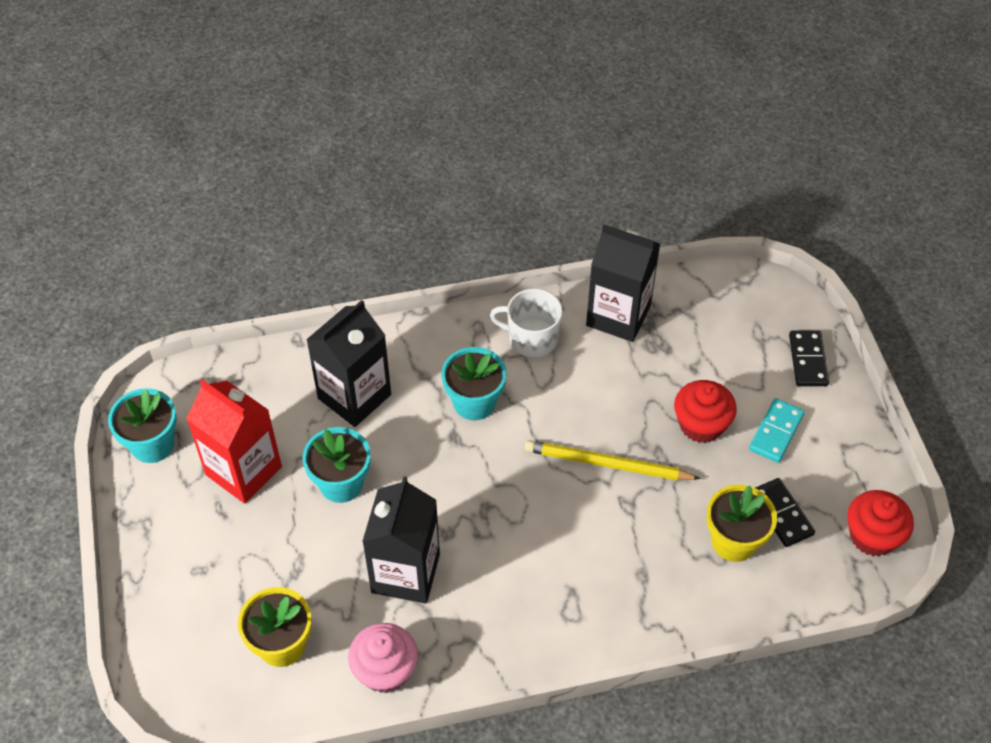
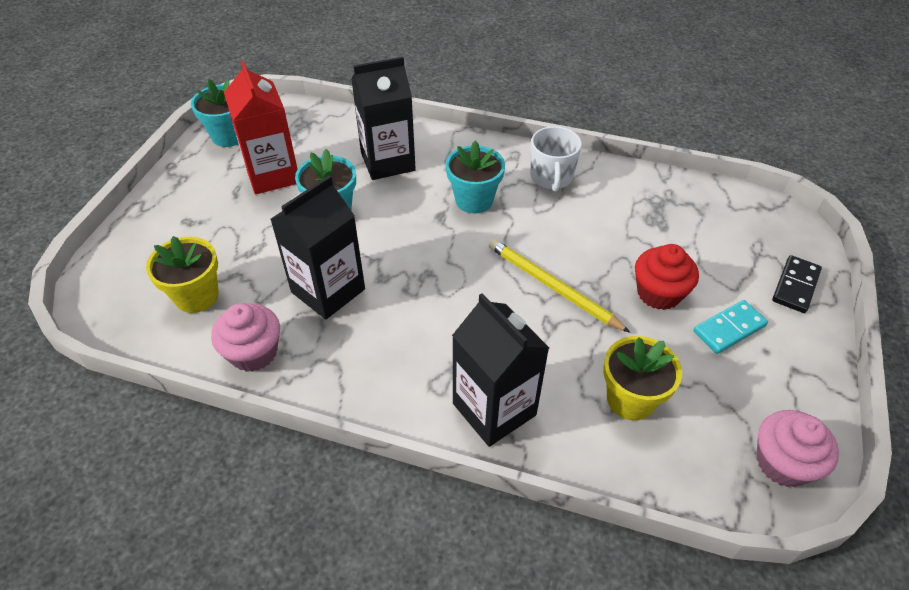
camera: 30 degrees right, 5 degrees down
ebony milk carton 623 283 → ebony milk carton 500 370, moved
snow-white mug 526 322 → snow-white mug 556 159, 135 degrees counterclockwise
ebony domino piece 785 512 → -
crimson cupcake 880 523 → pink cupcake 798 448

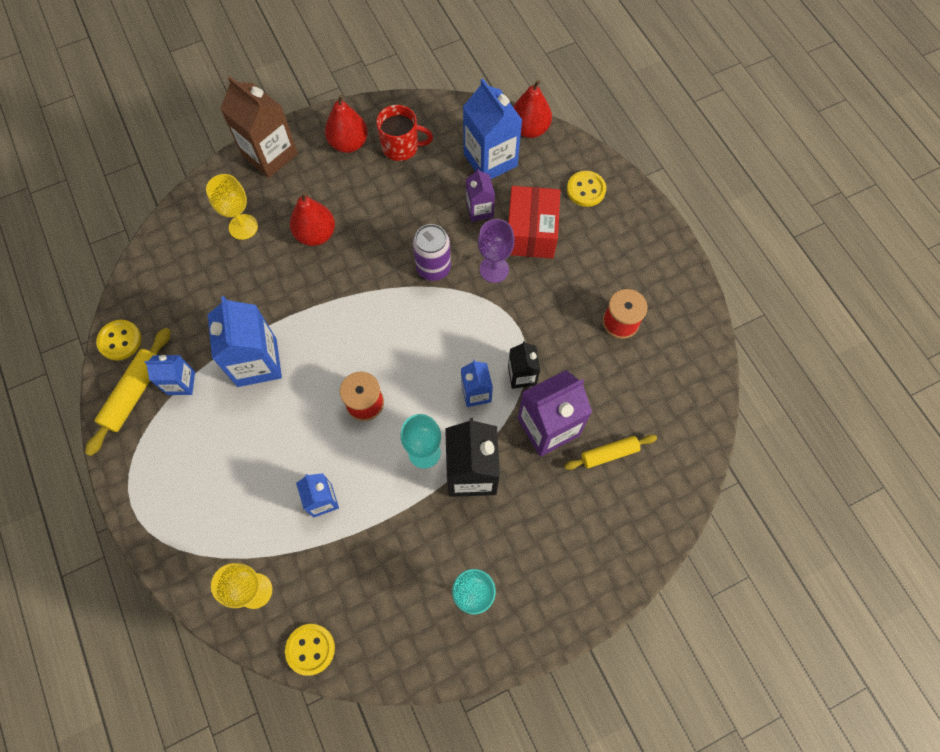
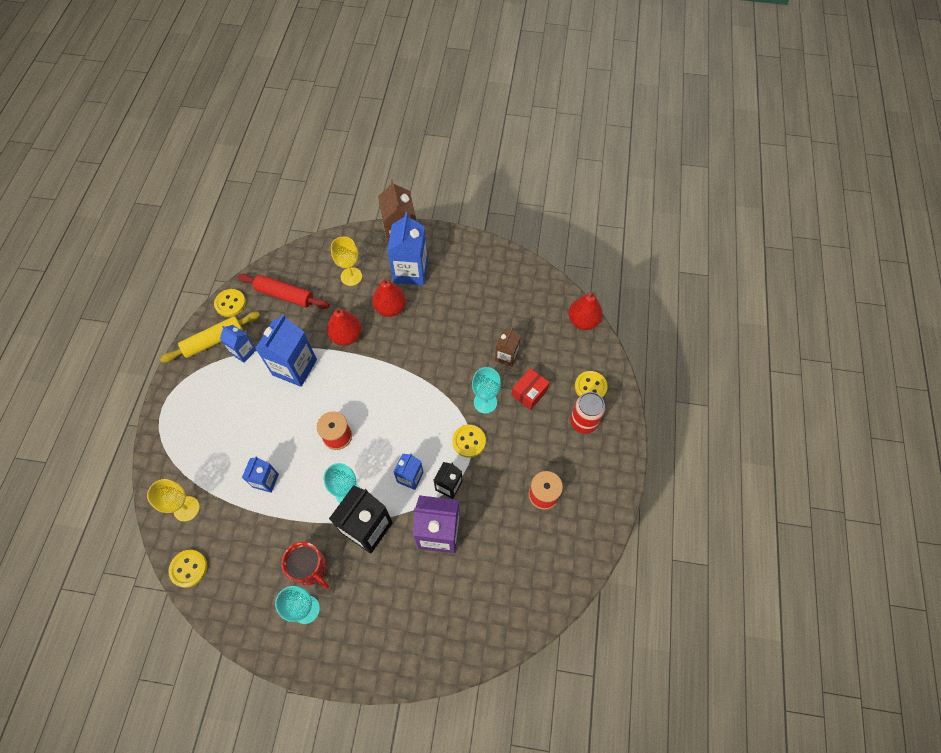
camera: 35 degrees right, 5 degrees down
royal blue milk carton 492 129 → royal blue milk carton 407 248, moved
crimson pear 346 124 → crimson pear 344 326, moved
crimson mug 404 133 → crimson mug 305 565, moved
royal purple milk carton 480 195 → dark brown milk carton 508 347
crimson box 534 222 → crimson box 530 389, x0.63
royal purple chalice 496 251 → turquoise chalice 486 390
royal purple can 432 252 → -
yellow rolling pin 610 452 → -
- → crimson rolling pin 283 291
- → crimson can 587 413
- → yellow sewing button 469 441

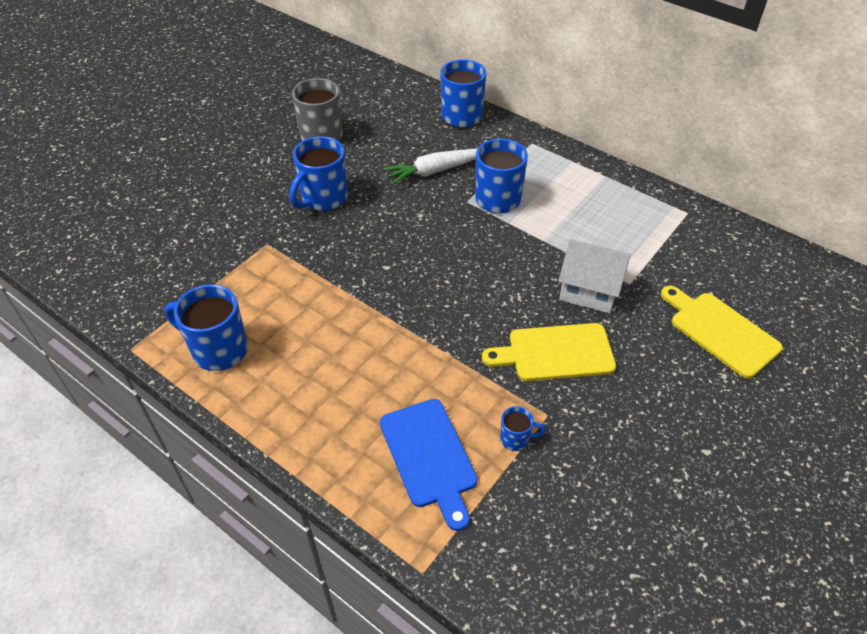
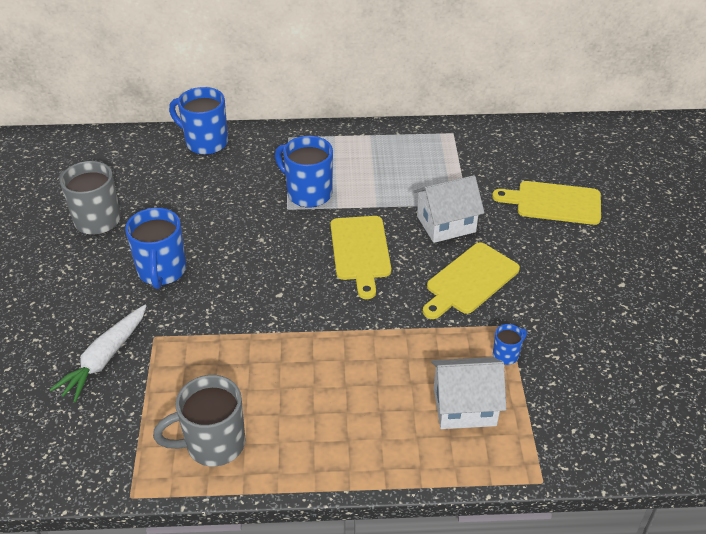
camera: 40 degrees left, 5 degrees down
snow-white carrot 430 167 → snow-white carrot 98 353, moved
royal blue mug 206 327 → grey mug 199 421
royal blue bread board 429 465 → snow-white cottage 468 393
- → yellow bread board 360 257

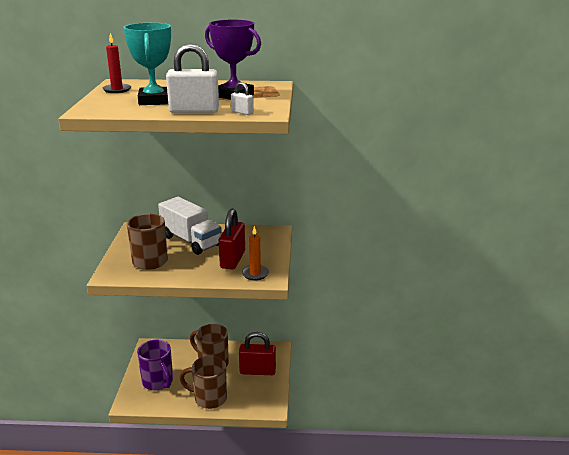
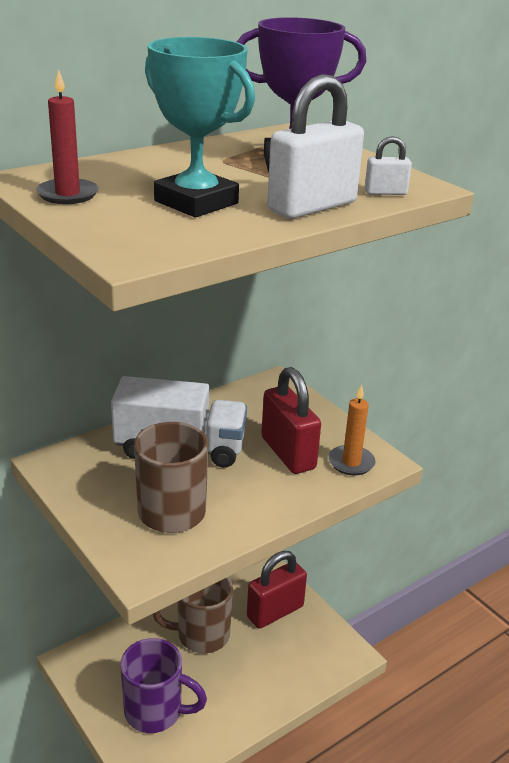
camera: 40 degrees left, 5 degrees up
dark brown mug 203 382 → -

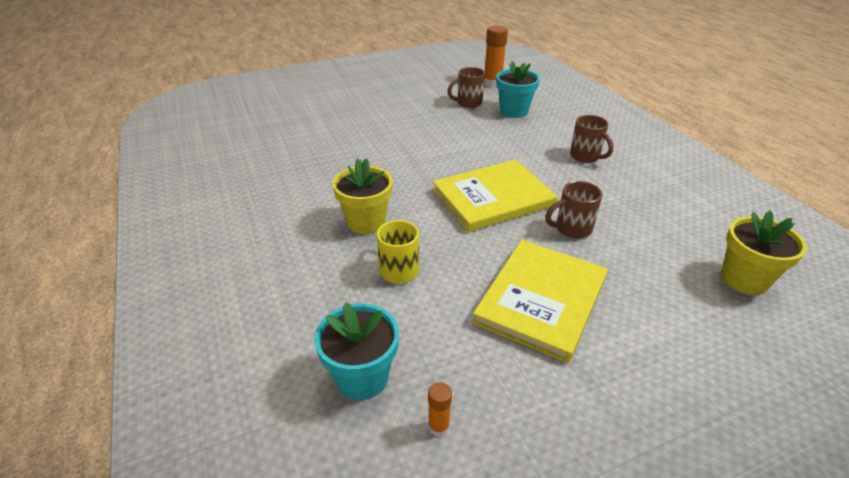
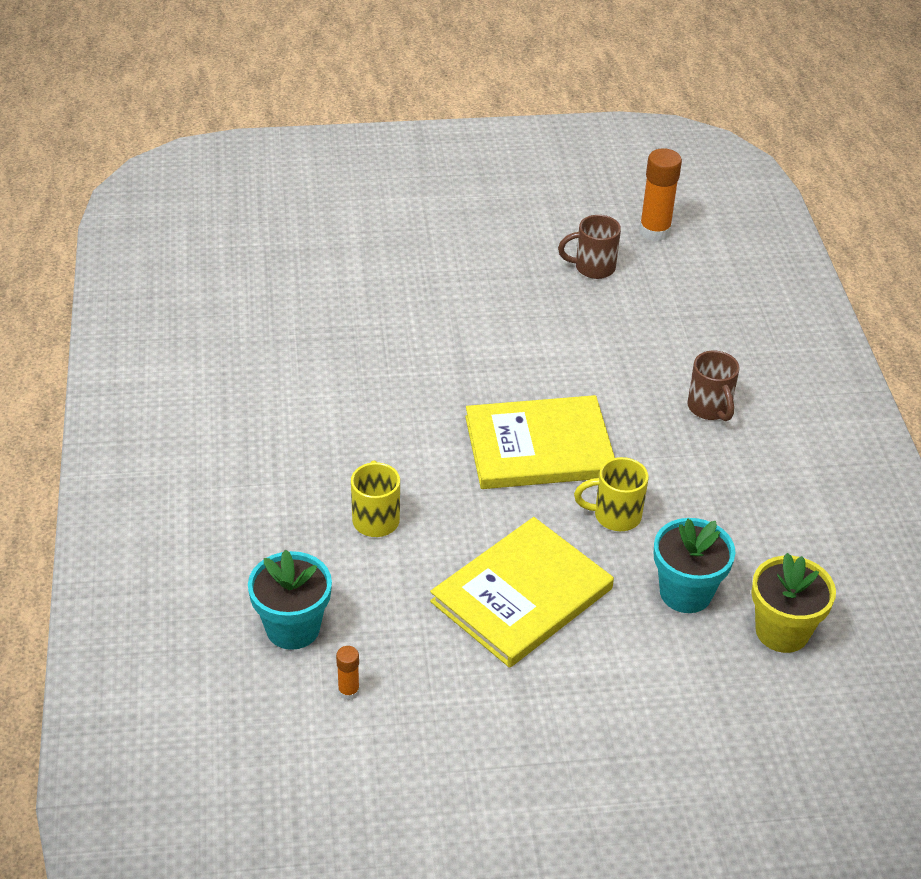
camera: 15 degrees right, 5 degrees up
turquoise flower pot 518 89 → turquoise flower pot 694 565, moved
yellow flower pot 362 196 → -
dark brown mug 573 210 → yellow mug 611 494

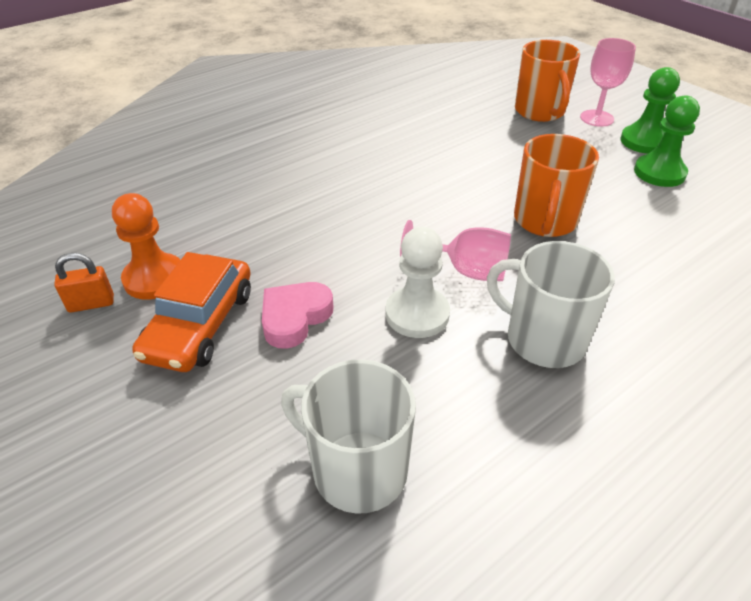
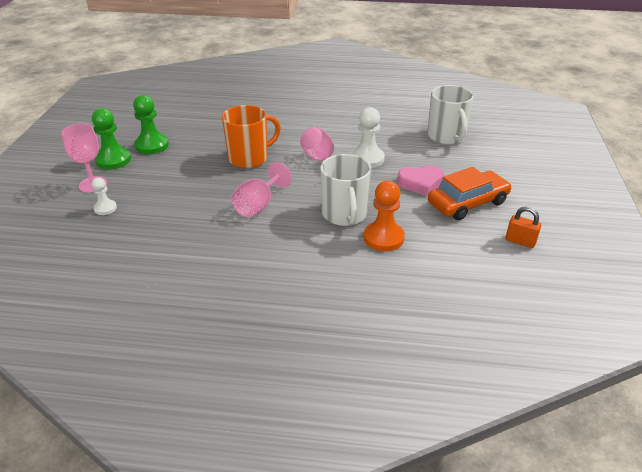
camera: 135 degrees left, 5 degrees down
orange-coloured mug 547 81 → snow-white pawn 104 196
orange-coloured pawn 146 246 → orange-coloured pawn 384 216, moved
snow-white mug 551 304 → snow-white mug 345 190, moved
- → pink chalice 261 189

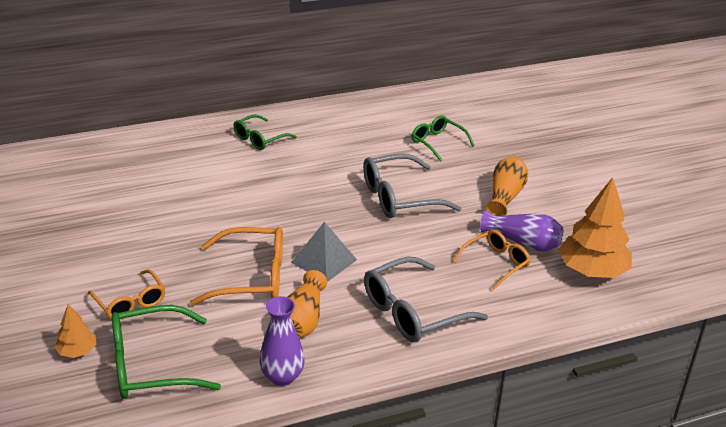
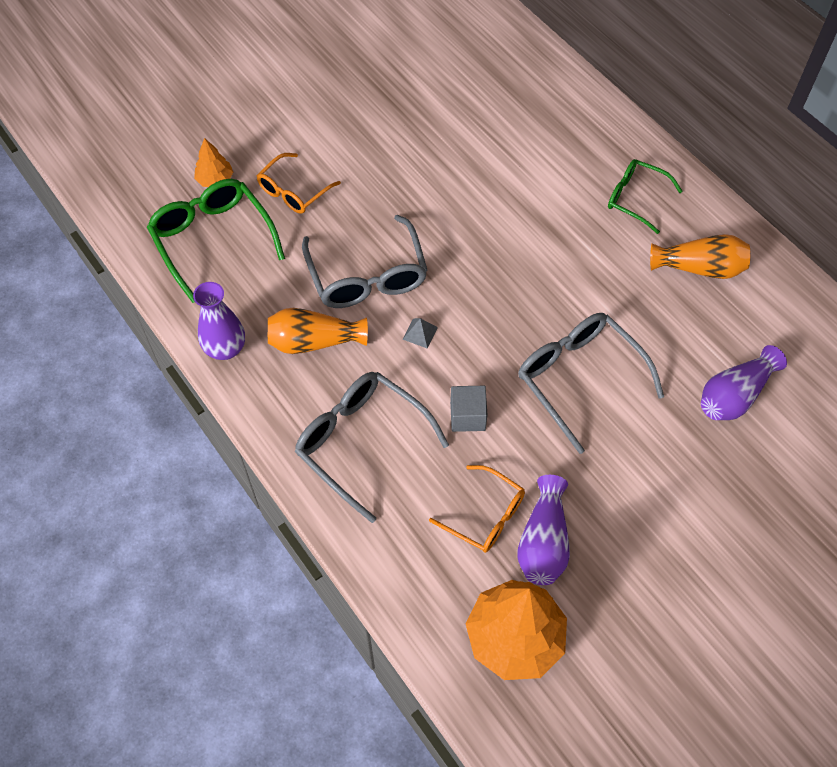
camera: 75 degrees right, 25 degrees up
emerald glasses 443 139 → royal purple vase 744 382
orange-coloured vase 507 186 → orange-coloured vase 700 256, moved
grey solid pyramid 324 252 → grey solid pyramid 420 333, x0.48
orange-coloured glasses 236 266 → grey glasses 365 261
- → grey solid cube 468 409

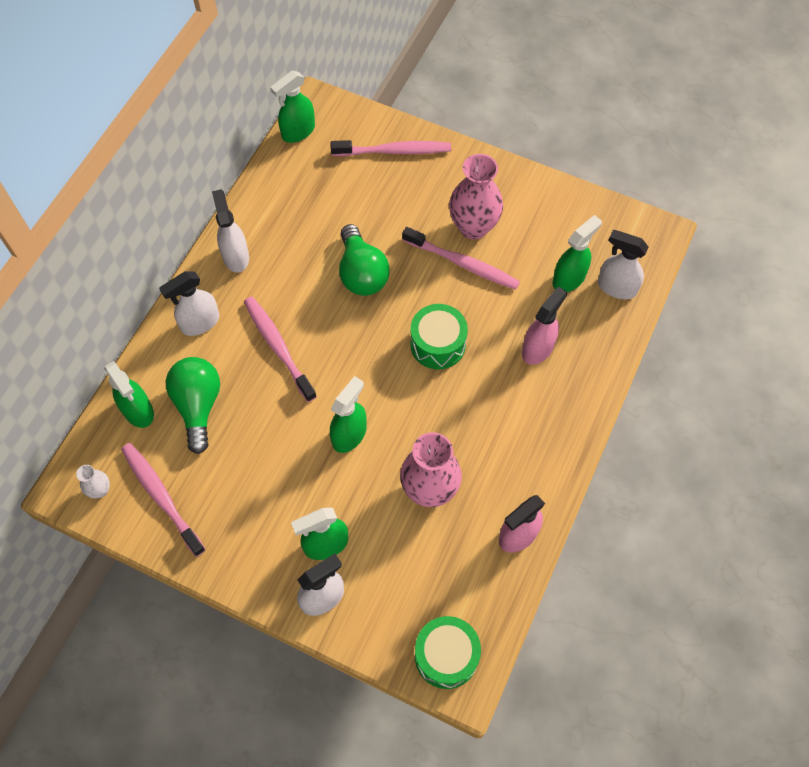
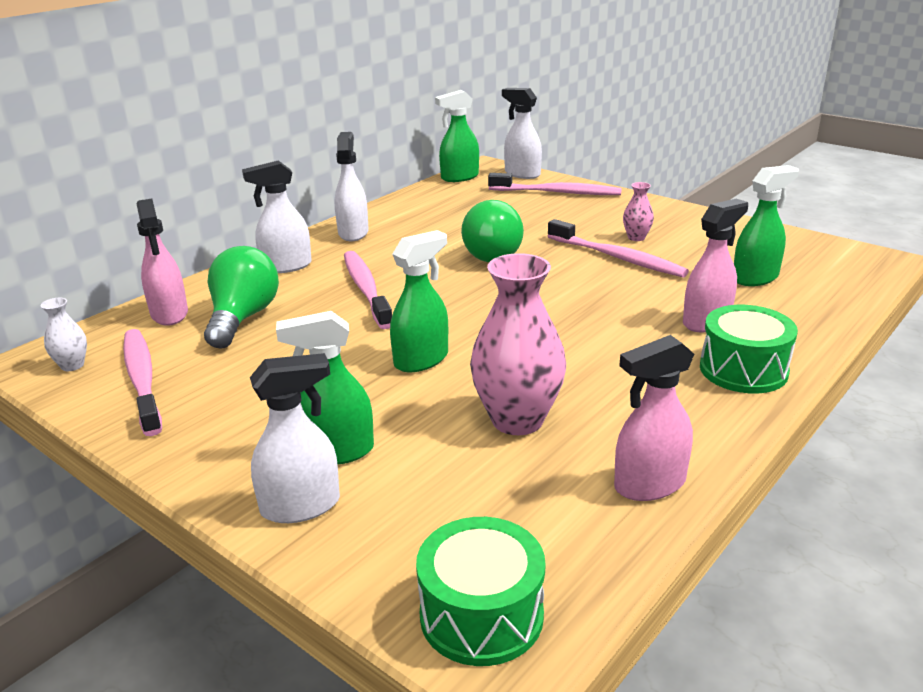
camera: 15 degrees right, 35 degrees down
pink vase 476 197 → pink vase 638 211, x0.47
snow-white spray cleaner 623 264 → snow-white spray cleaner 522 133, moved
emerald drum 439 336 → emerald drum 749 349, moved
emerald spray cleaner 129 394 → pink spray cleaner 162 262

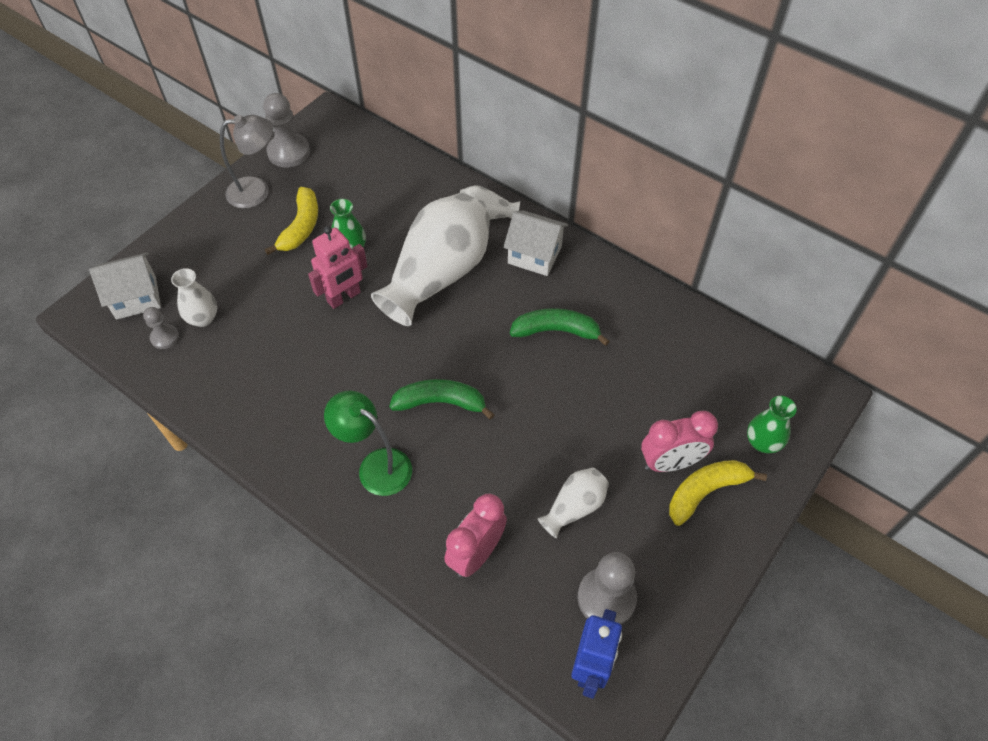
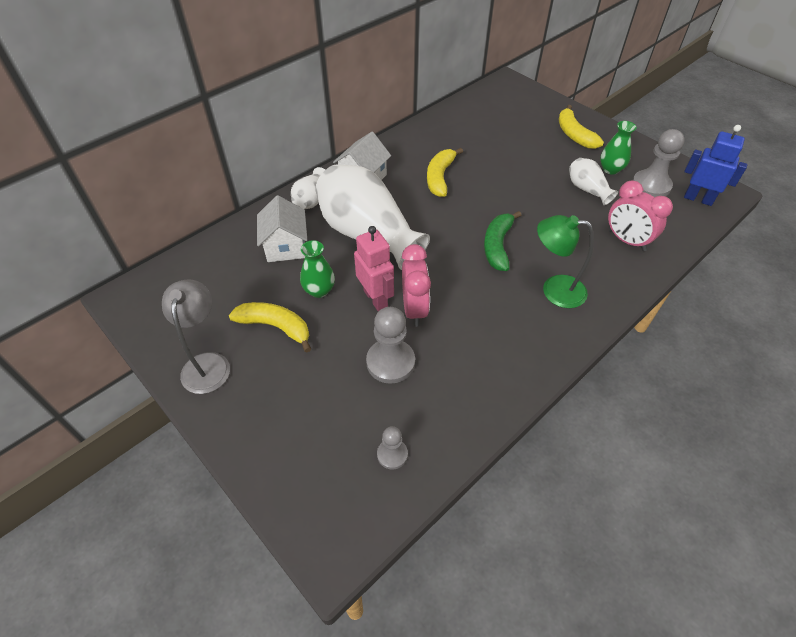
camera: 80 degrees left, 5 degrees down
grey pawn 286 130 → grey pawn 390 345, moved
snow-white cottage 125 286 → snow-white cottage 282 228, moved
snow-white vase 194 297 → -
emerald banana 560 327 → yellow banana 445 172
emerald reading lamp 368 443 → emerald reading lamp 565 261, 60 degrees clockwise
emerald vase 772 424 → emerald vase 618 148, moved
pink bedside clock 679 441 → pink bedside clock 416 285, moved

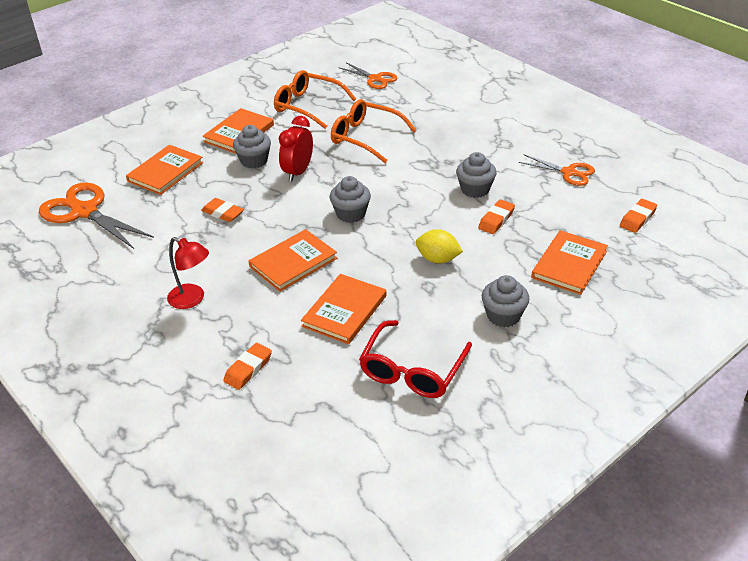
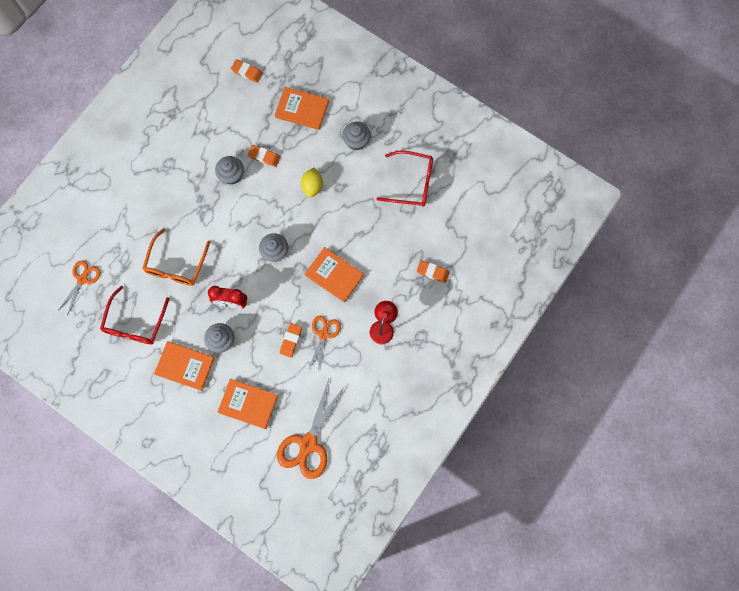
camera: 105 degrees left, 35 degrees up
orange-coloured glasses 315 99 → crimson glasses 134 315
orange-coloured pair of scissors 556 170 → orange-coloured pair of scissors 324 344, moved
orange-coloured hardback 343 309 → -

